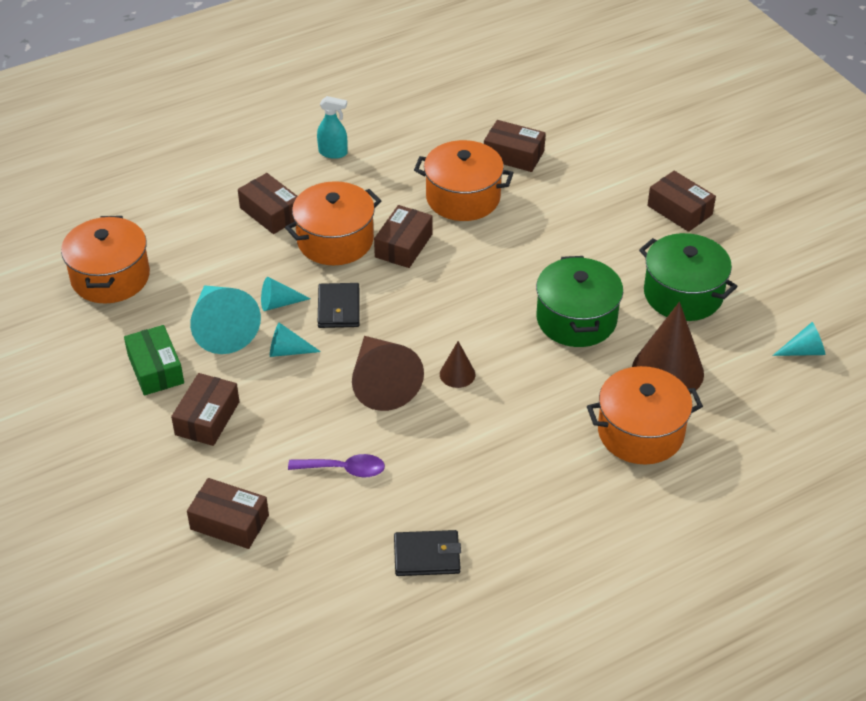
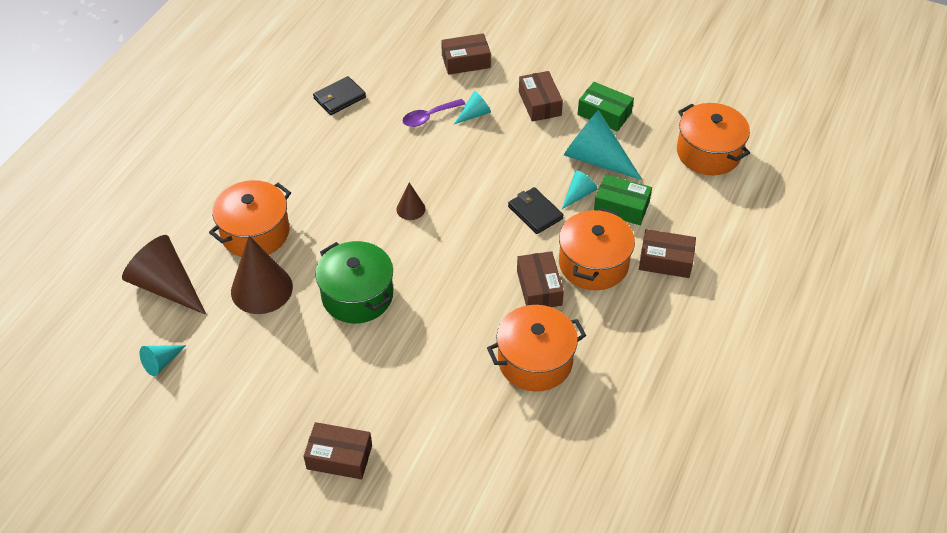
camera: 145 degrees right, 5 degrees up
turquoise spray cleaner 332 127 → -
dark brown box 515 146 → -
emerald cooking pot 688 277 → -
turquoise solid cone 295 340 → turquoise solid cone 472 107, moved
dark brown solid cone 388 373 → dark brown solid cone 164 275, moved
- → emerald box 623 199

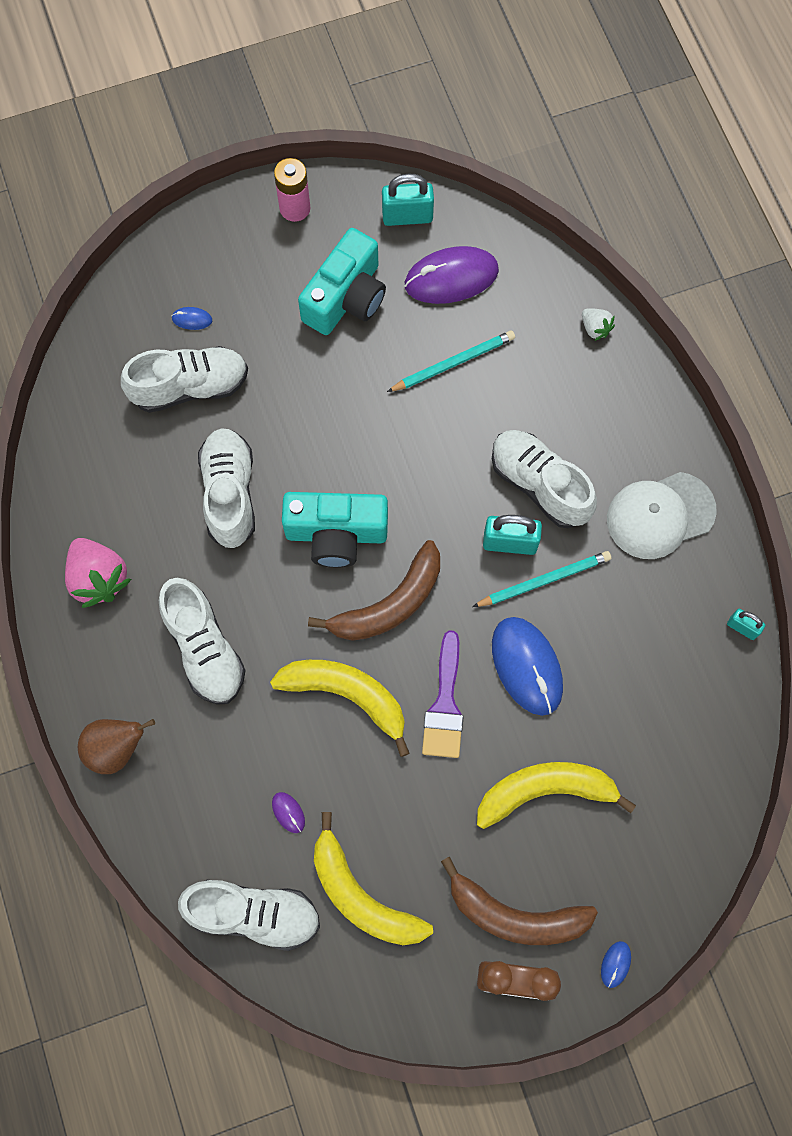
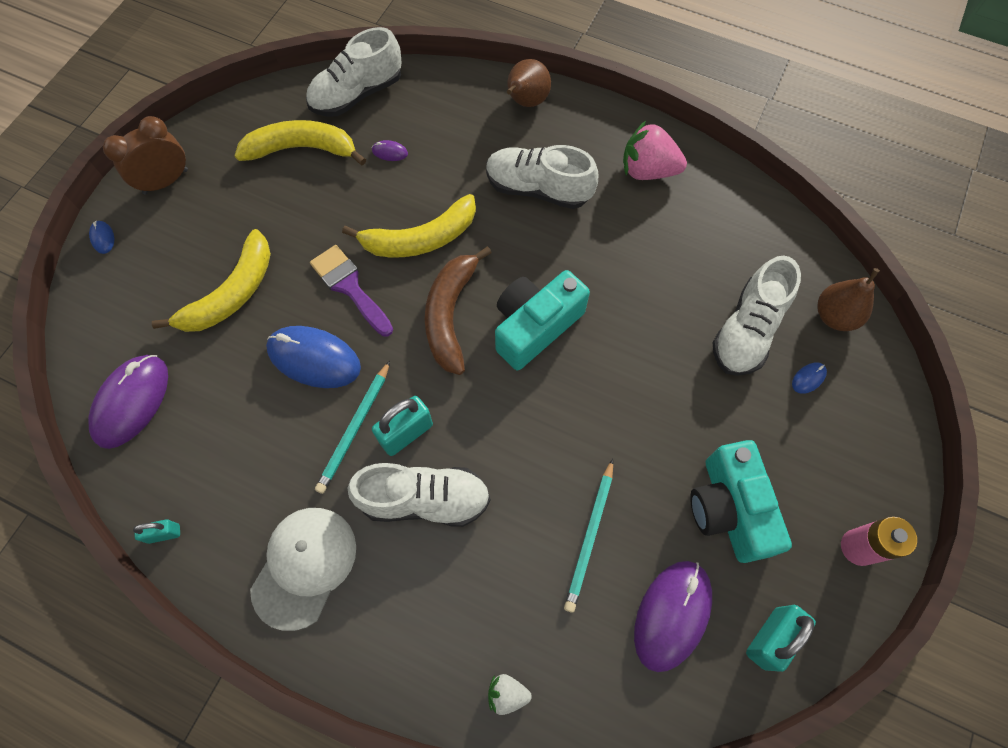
camera: 135 degrees right, 5 degrees down
snow-white sneaker 226 488 → -
dark brown banana 519 900 → -
- → dark brown pear 848 299
- → royal purple mouse 128 402

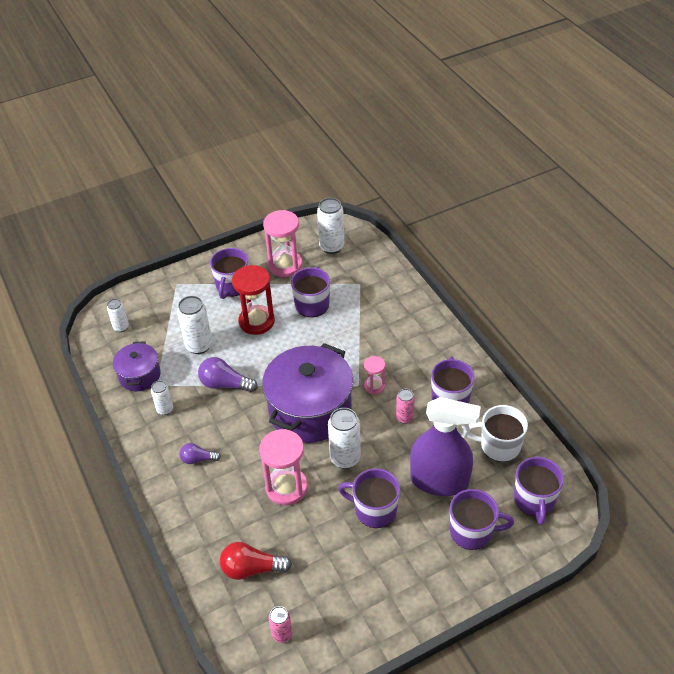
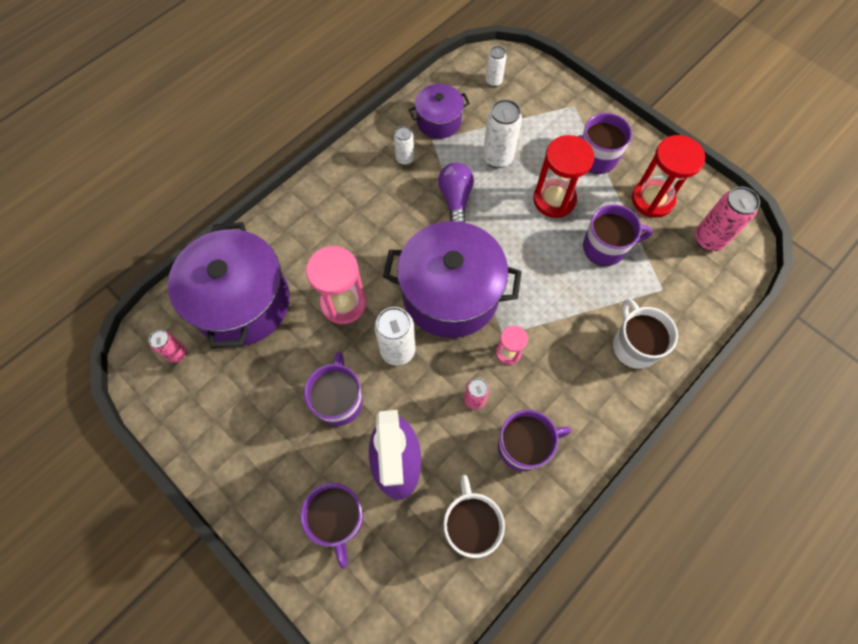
camera: 70 degrees right, 20 degrees up
snow-white can 330 226 → pink can 727 218
pink sand timer 282 243 → crimson sand timer 668 176
royal purple light bulb 200 453 → -
royal purple mug 539 491 → -
crimson light bulb 256 561 → royal purple cooking pot 229 285
- → snow-white mug 645 333

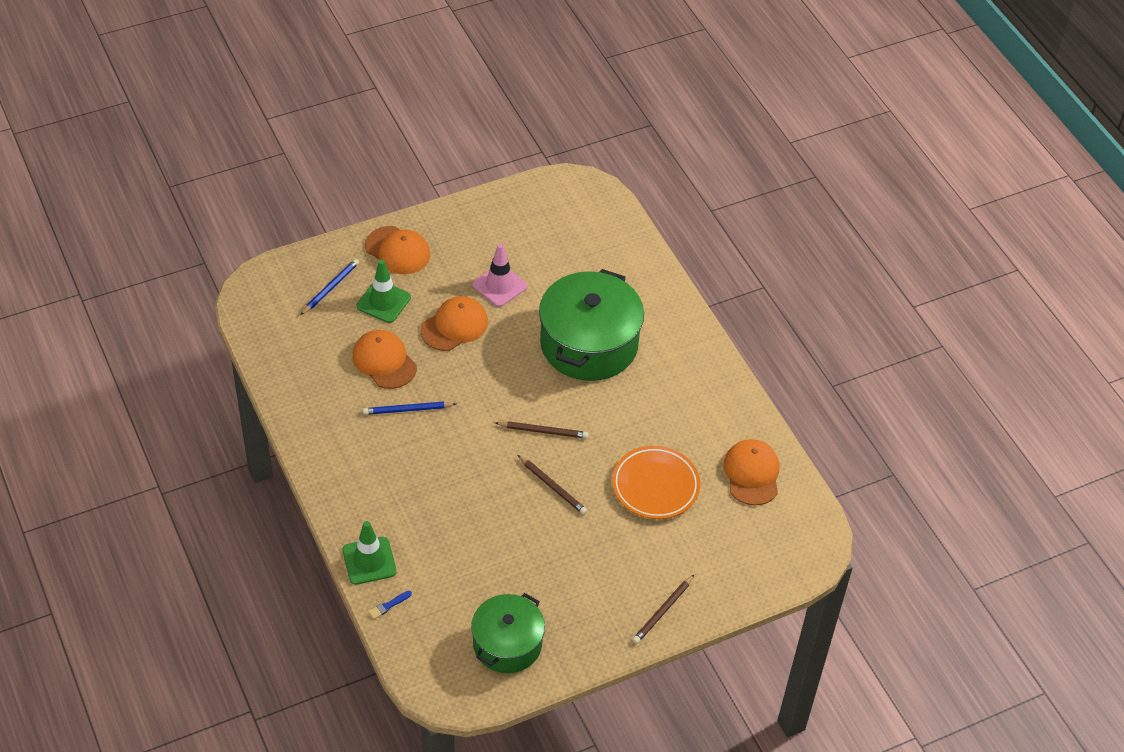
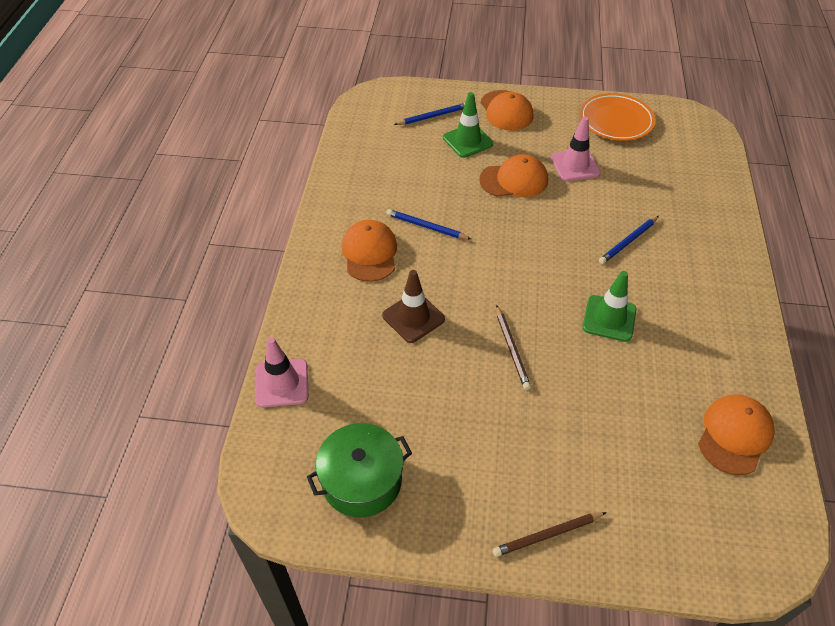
camera: 35 degrees right, 0 degrees up
emerald cooking pot 591 325 → royal blue lead pencil 629 240
orange-coloured baseball cap 384 359 → orange-coloured baseball cap 369 251, moved
dark brown lead pencil 541 430 → -
orange-coloured plate 656 482 → orange-coloured plate 618 117, moved
emerald road cone 370 553 → emerald road cone 610 306, moved
royal blue brush 390 605 → pink road cone 281 372
- → dark brown road cone 413 306

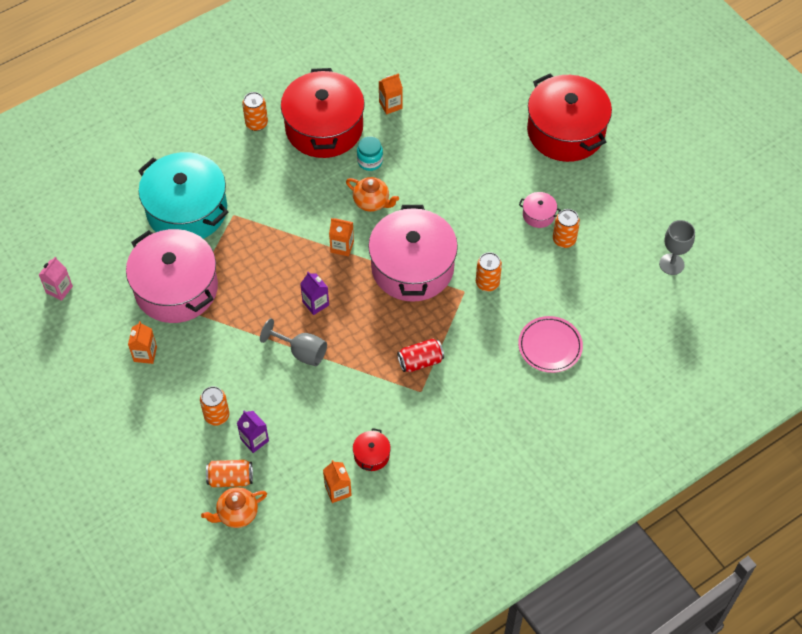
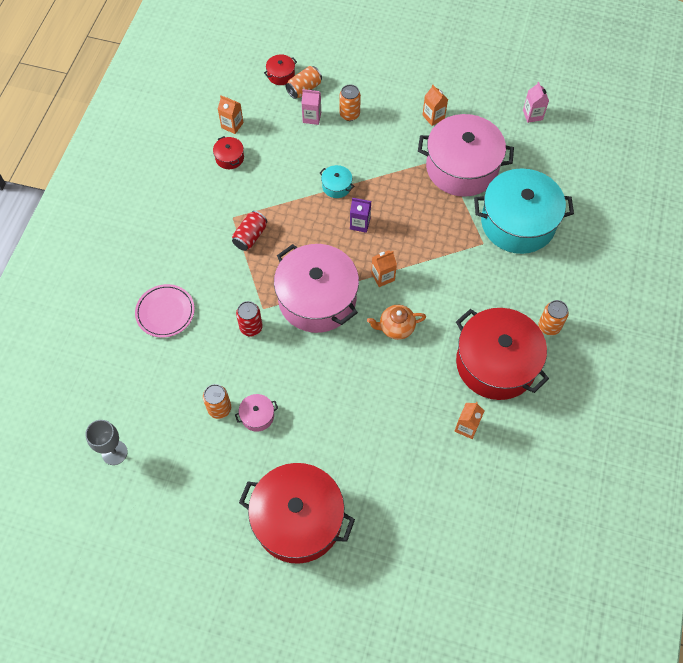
camera: 140 degrees right, 5 degrees up
turquoise preserve jar 370 153 → -
orange-coloured can 489 271 → crimson can 249 319
grey chalice 293 342 → turquoise cooking pot 337 181
royal purple milk carton 253 431 → pink milk carton 311 107
orange-coloured tea pot 234 507 → crimson cooking pot 280 69

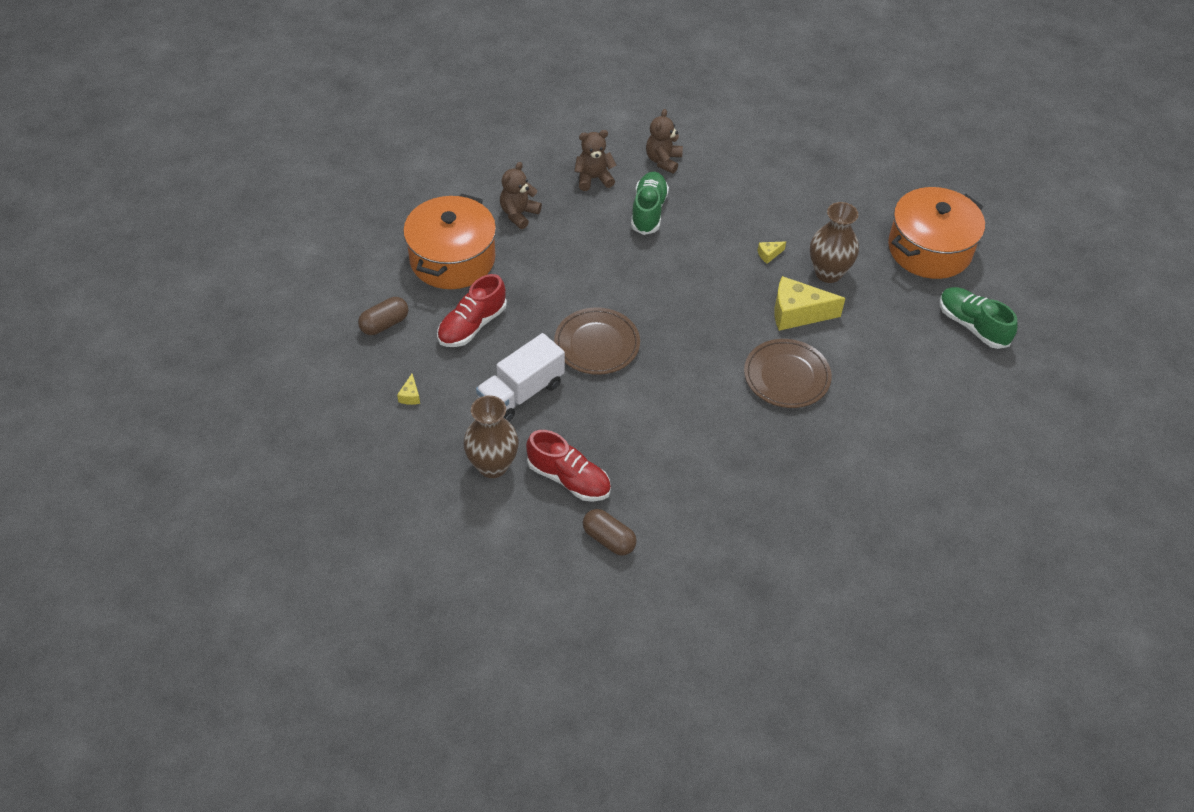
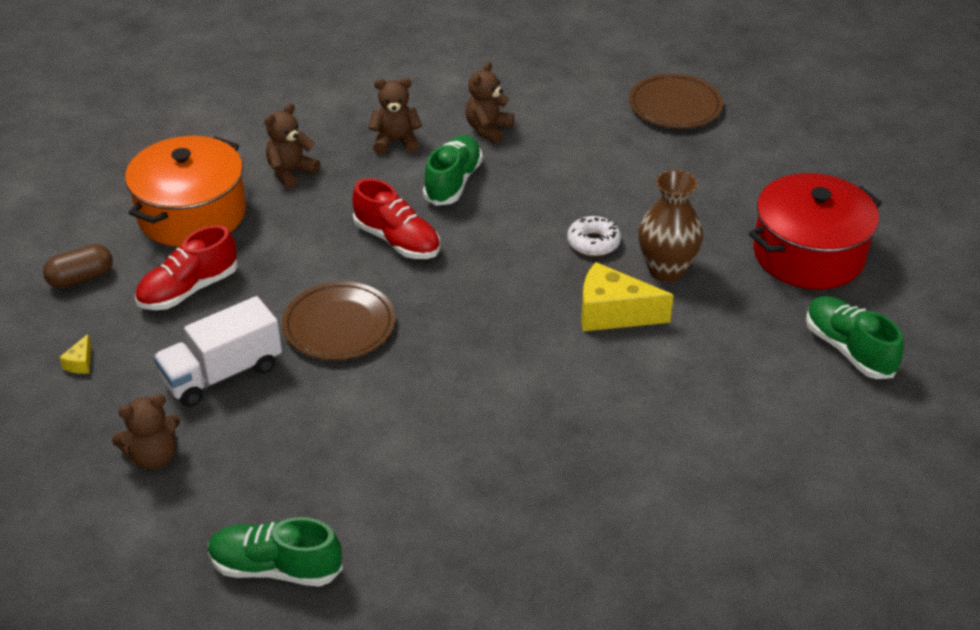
camera: 10 degrees right, 10 degrees down
orange-coloured cooking pot 936 233 → crimson cooking pot 815 231
yellow cheese wedge 772 252 → snow-white glazed donut 594 236
dark brown plate 788 373 → dark brown plate 676 101, moved
dark brown vase 491 436 → dark brown teddy bear 146 432
crimson sneaker 568 466 → crimson sneaker 396 218, moved
dark brown pill shape 610 532 → emerald sneaker 275 552

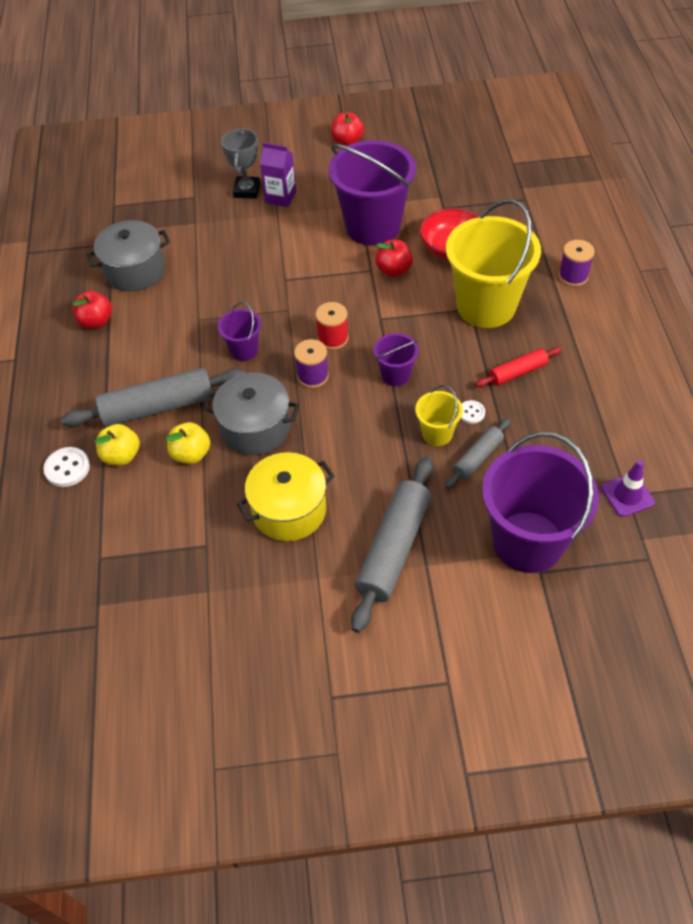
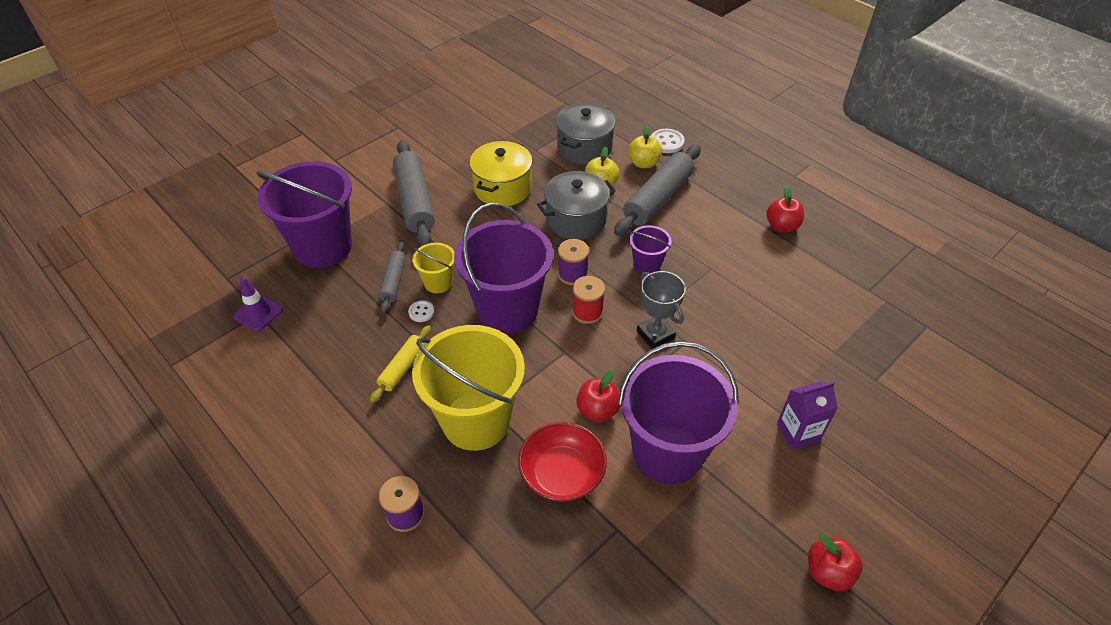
camera: 140 degrees right, 5 degrees down
grey award cup 240 163 → grey award cup 661 310, moved
grey cooking pot 128 256 → grey cooking pot 586 134, moved
royal purple bucket 396 359 → royal purple bucket 503 268, x2.14
crimson rolling pin 518 367 → yellow rolling pin 400 364

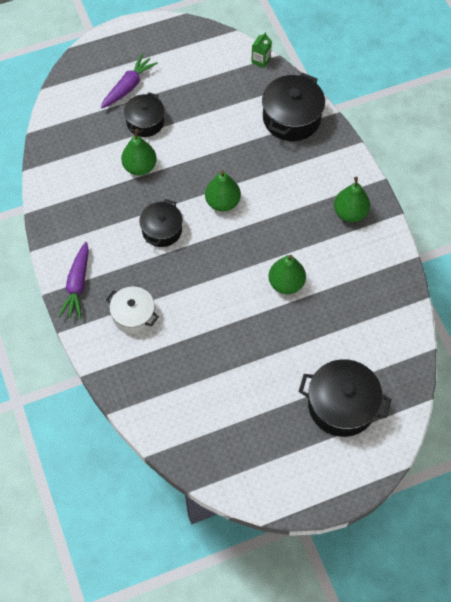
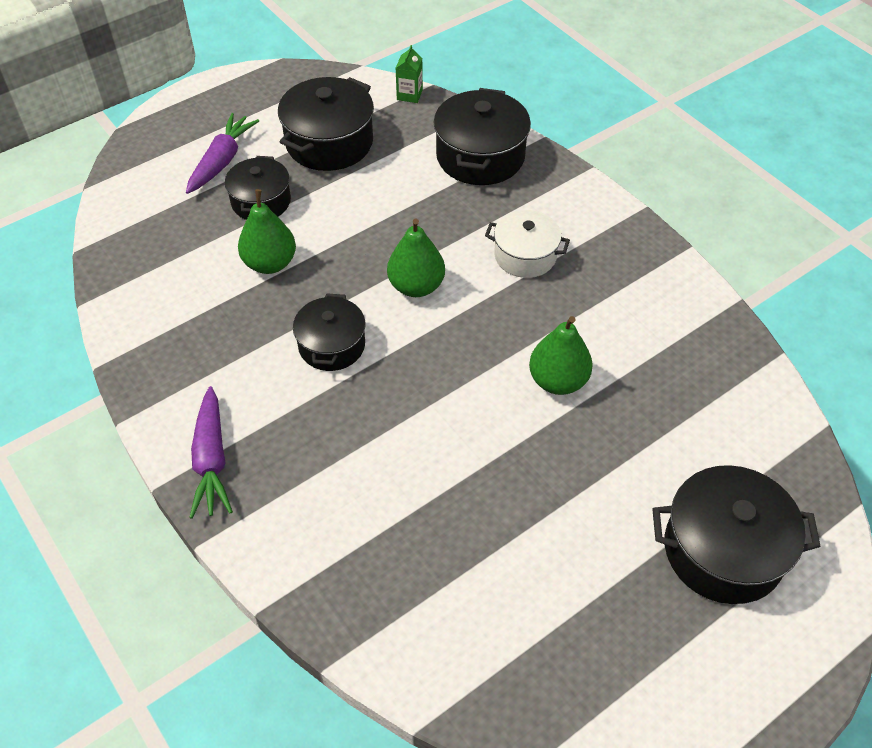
camera: 15 degrees left, 10 degrees down
emerald pear 352 199 → -
snow-white cooking pot 132 310 → snow-white cooking pot 527 244, moved
- → ebony cooking pot 326 124

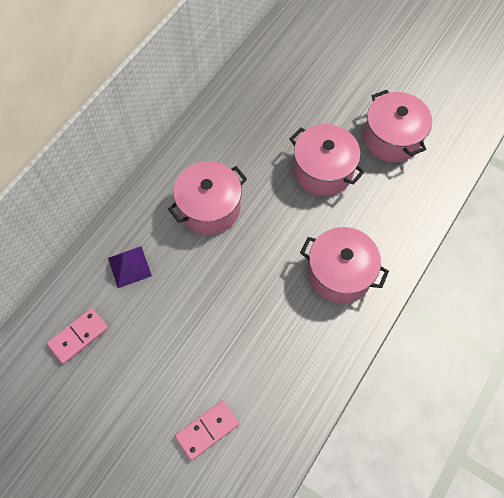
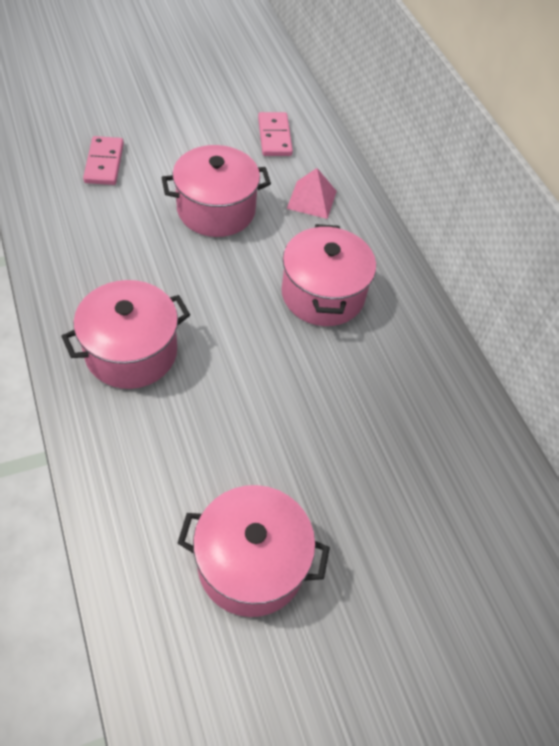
camera: 120 degrees right, 10 degrees down
pink cooking pot 327 160 → pink cooking pot 216 191, moved
royal purple solid pyramid 130 267 → pink solid pyramid 312 193

